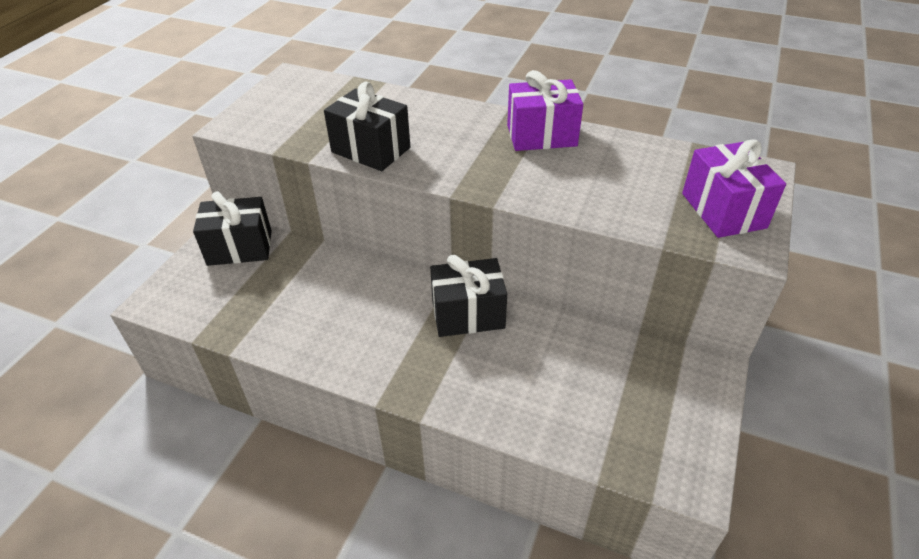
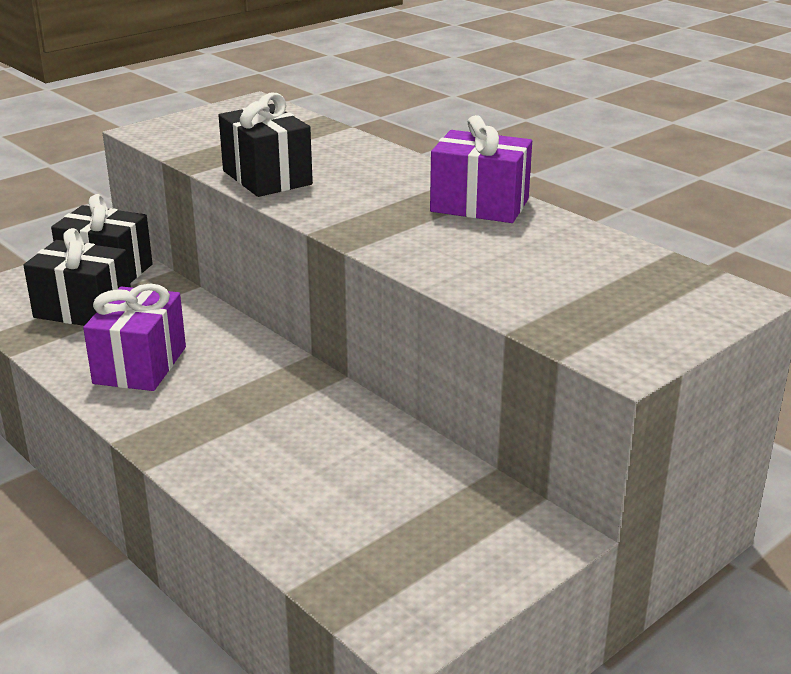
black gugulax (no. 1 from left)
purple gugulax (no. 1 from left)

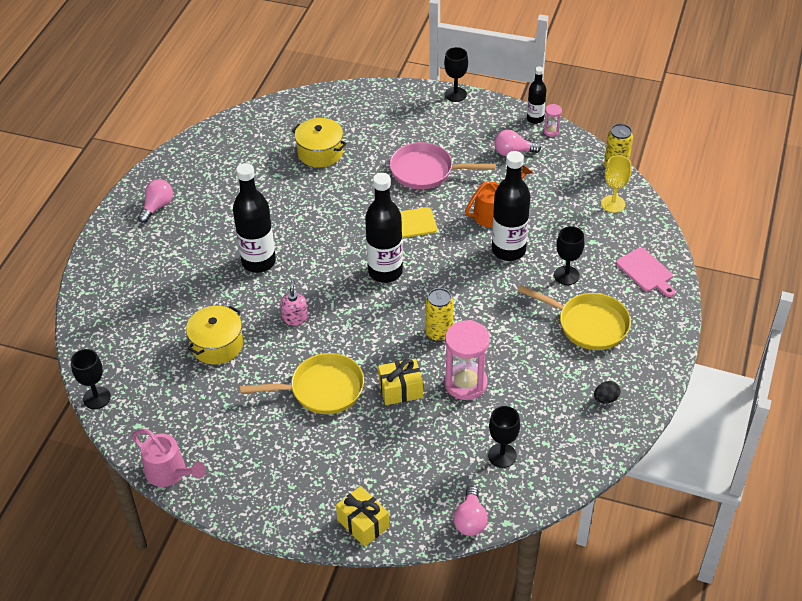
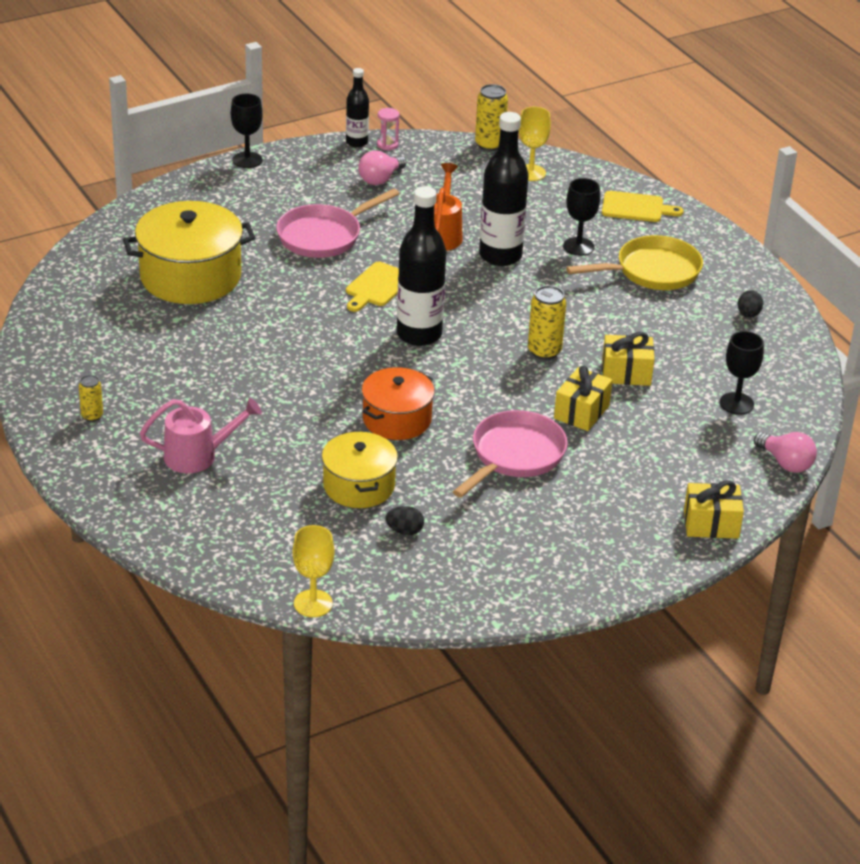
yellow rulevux (no. 1 from left)
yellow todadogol (no. 1 from left)
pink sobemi
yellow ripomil (no. 1 from left)
orange todadogol
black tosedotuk (no. 1 from left)
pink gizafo (no. 2 from left)
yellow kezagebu (no. 2 from left)
yellow gugulax (no. 2 from left)
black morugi (no. 1 from left in the first image)

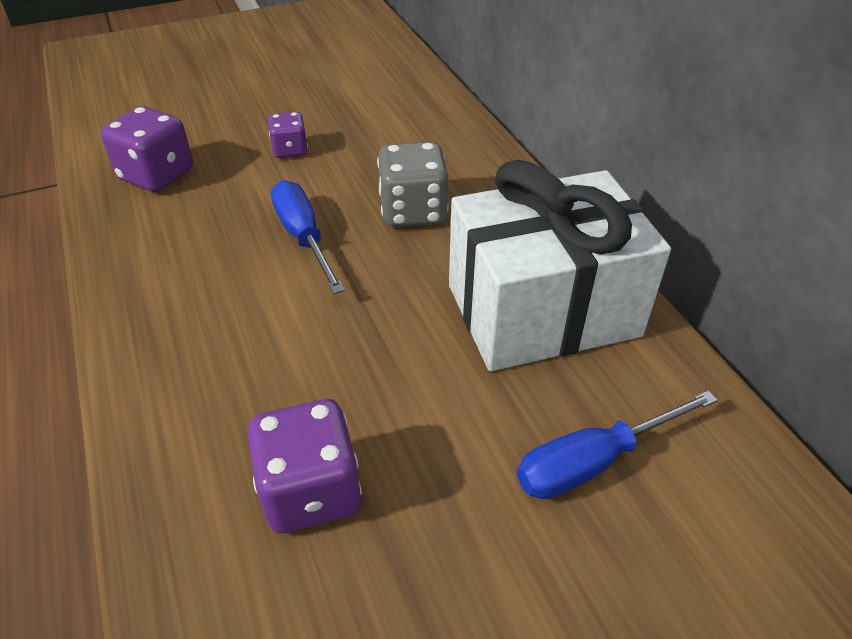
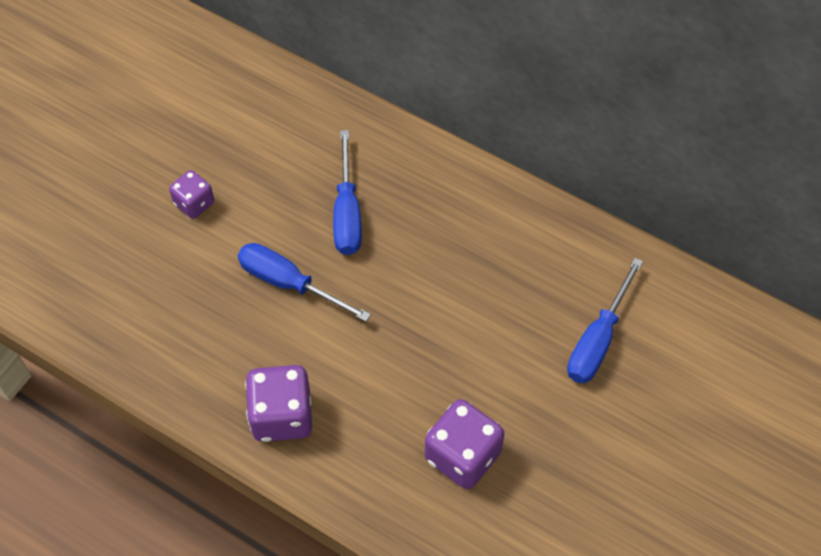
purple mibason (no. 2 from left)
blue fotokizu (no. 2 from left)
white gugulax

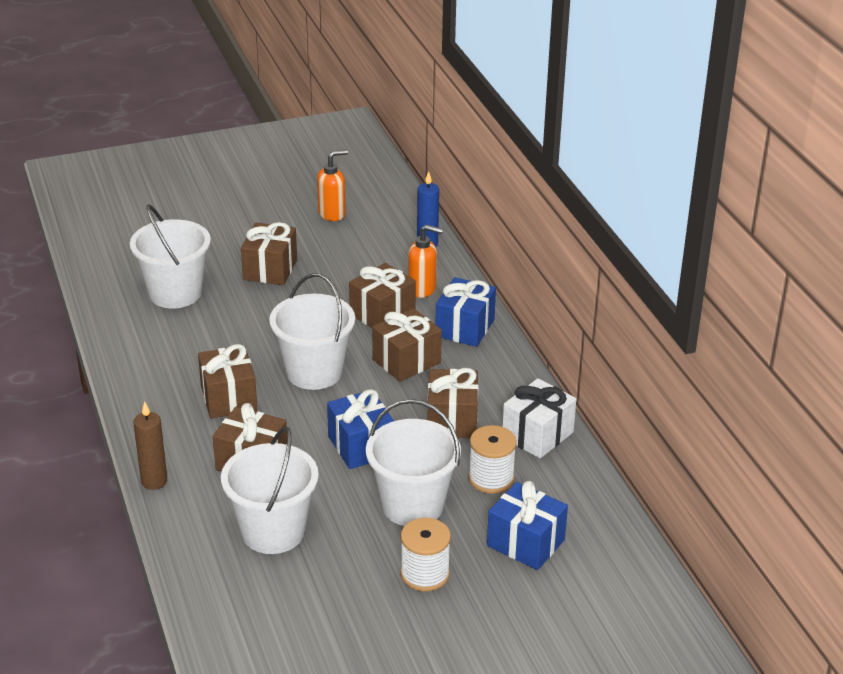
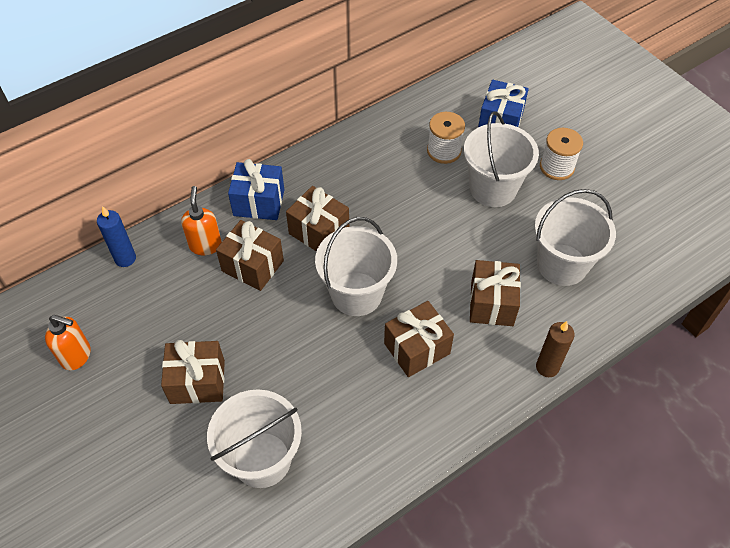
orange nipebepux (no. 1 from left)
blue gugulax (no. 1 from left in the first image)
brown gugulax (no. 6 from left in the first image)
white gugulax

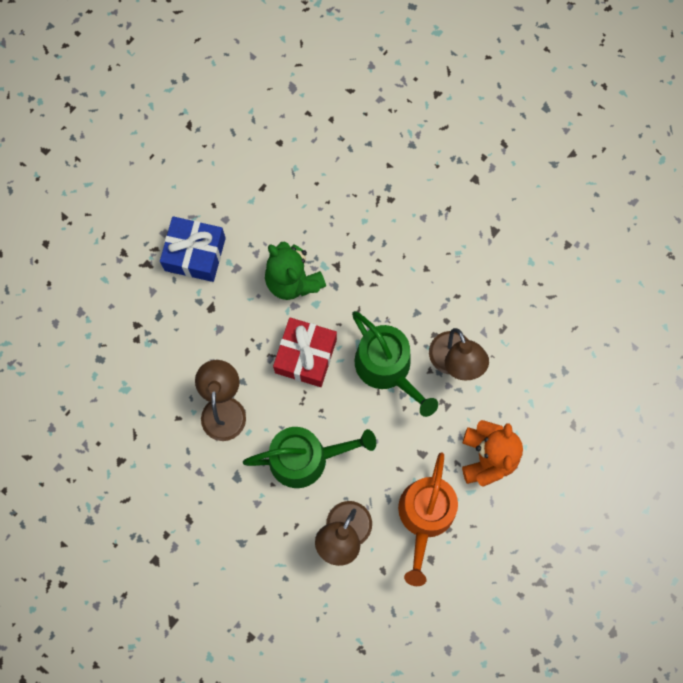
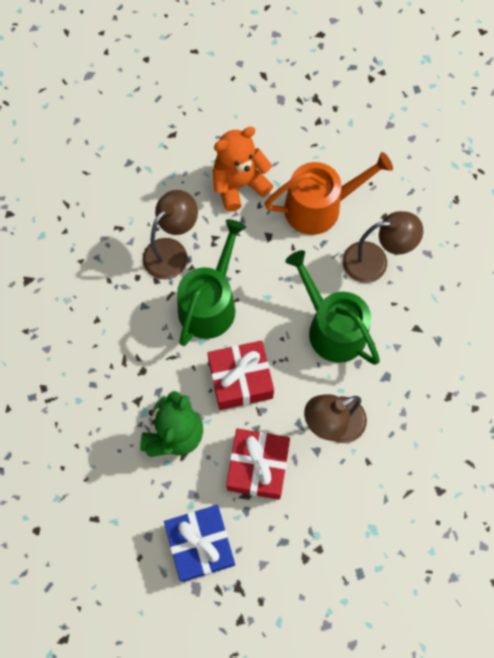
red gugulax (no. 2 from left)

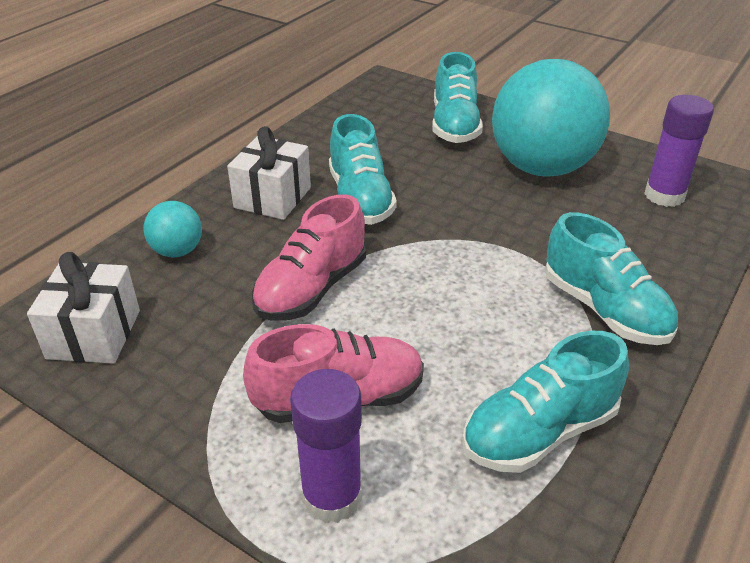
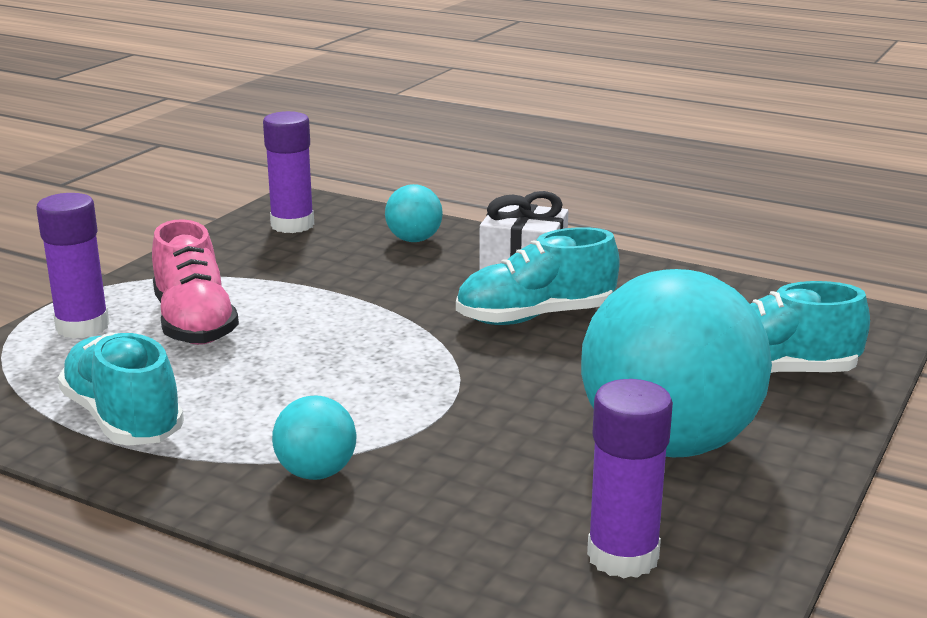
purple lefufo (no. 2 from left)
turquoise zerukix (no. 1 from left)
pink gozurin (no. 1 from left in the first image)

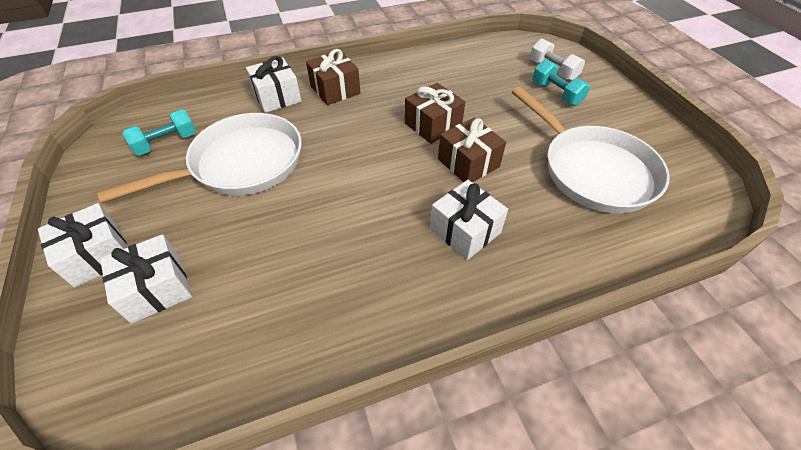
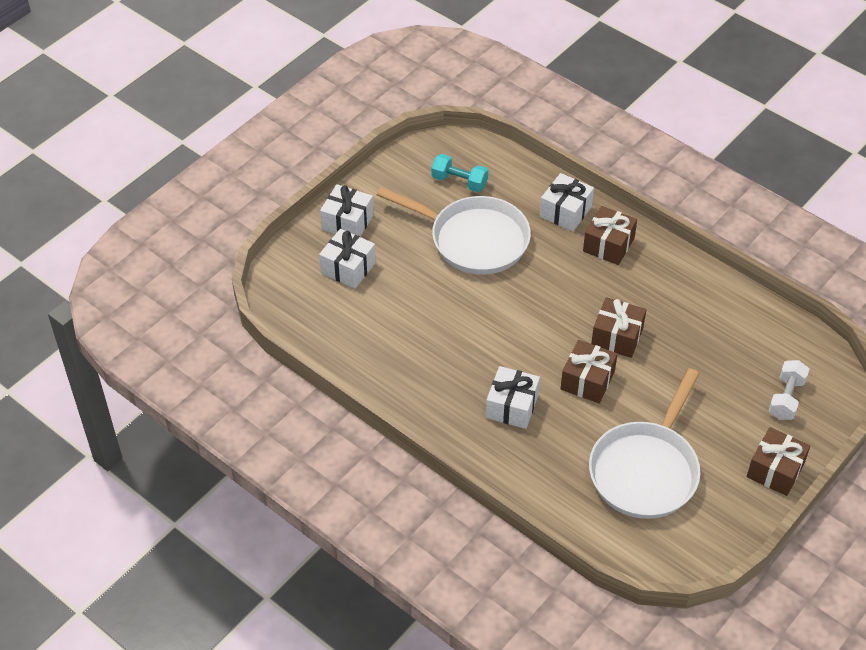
brown gugulax (no. 4 from left)
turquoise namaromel (no. 2 from left in the first image)

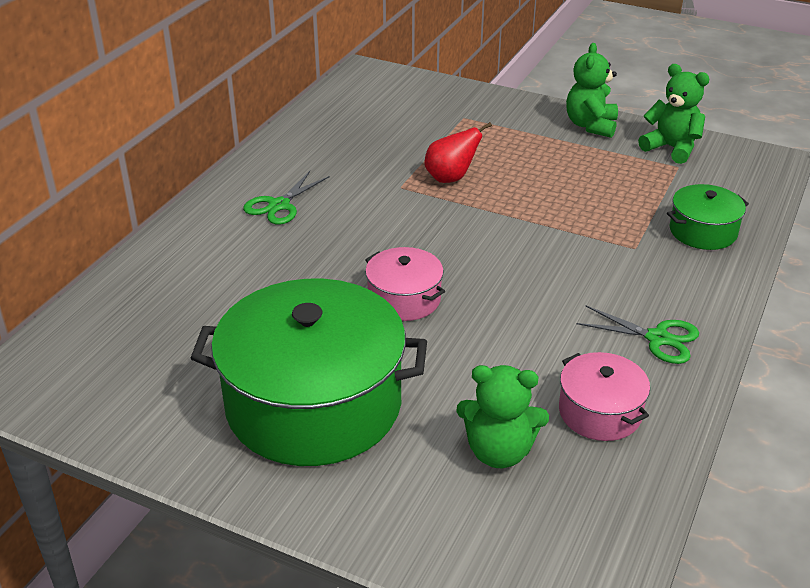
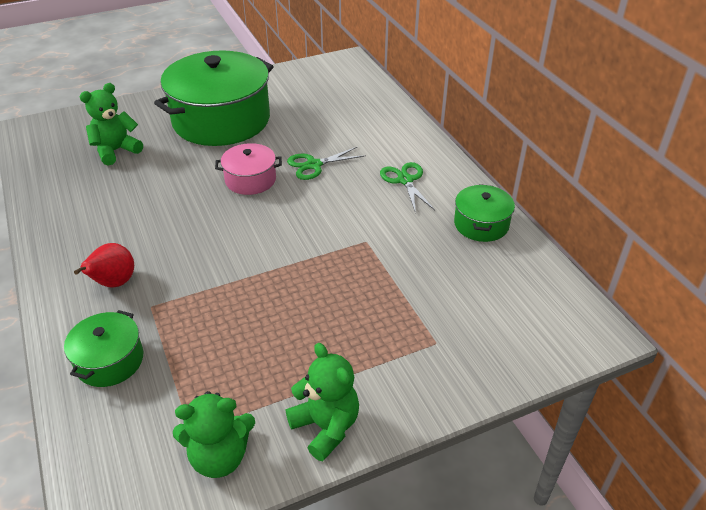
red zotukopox
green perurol (no. 1 from left)
green todadogol (no. 3 from left)
pink todadogol (no. 2 from left in the first image)

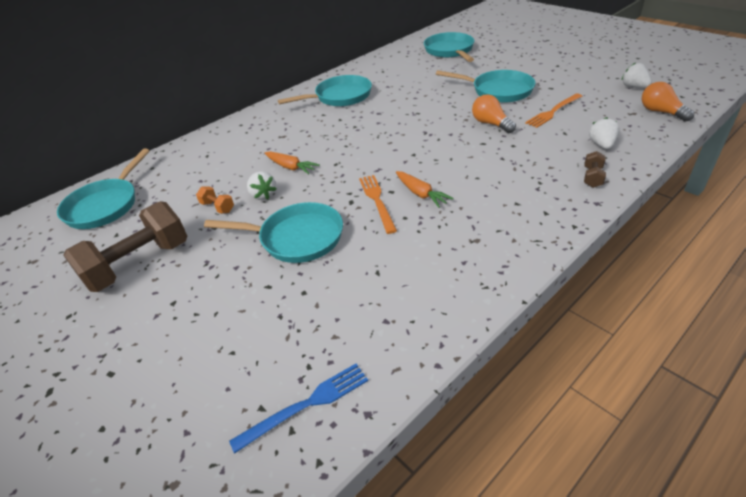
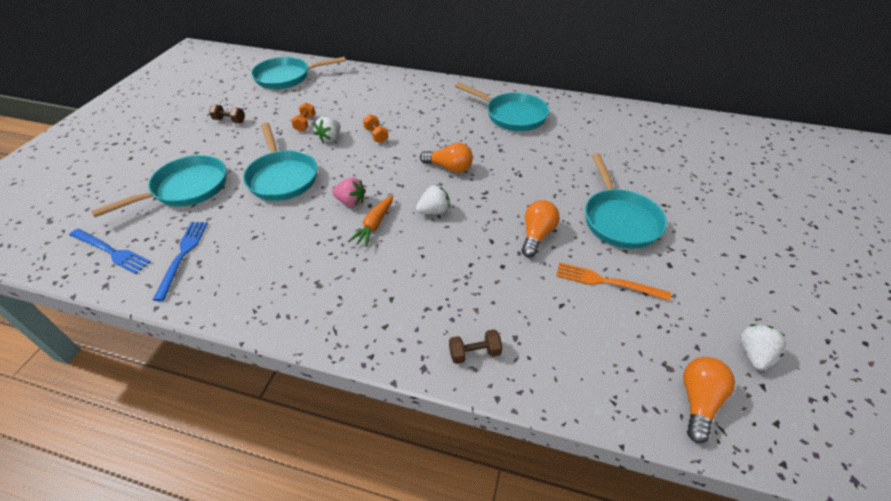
turquoise gizafo (no. 1 from left)
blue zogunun (no. 2 from left)
brown namaromel (no. 1 from left)
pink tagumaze
orange namaromel (no. 2 from left)
white tagumaze (no. 2 from left)
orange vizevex (no. 1 from left)

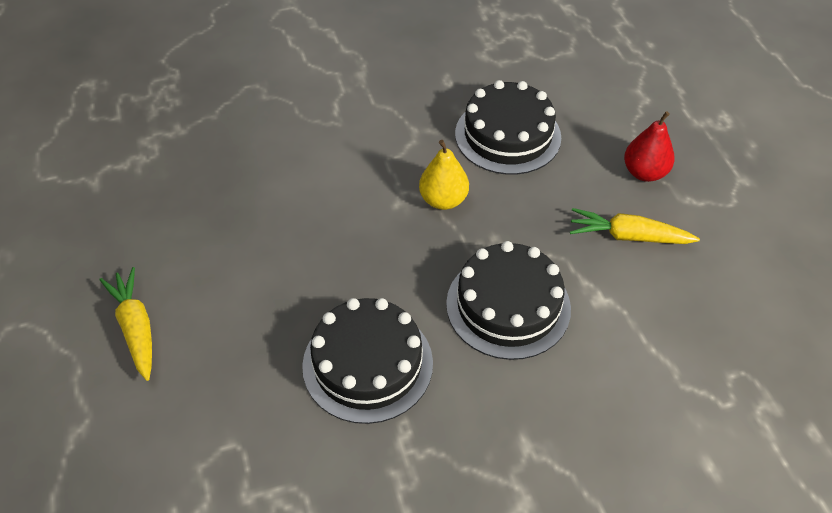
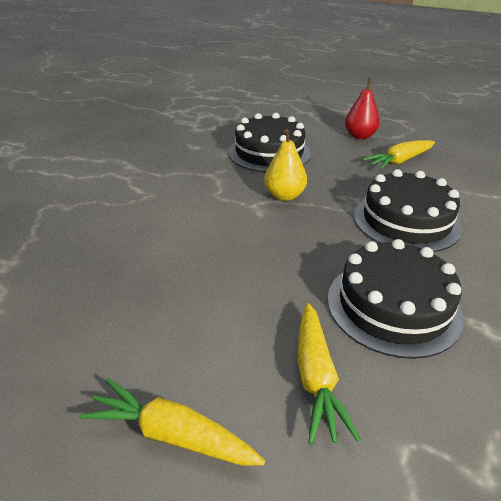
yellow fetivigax (no. 2 from left)

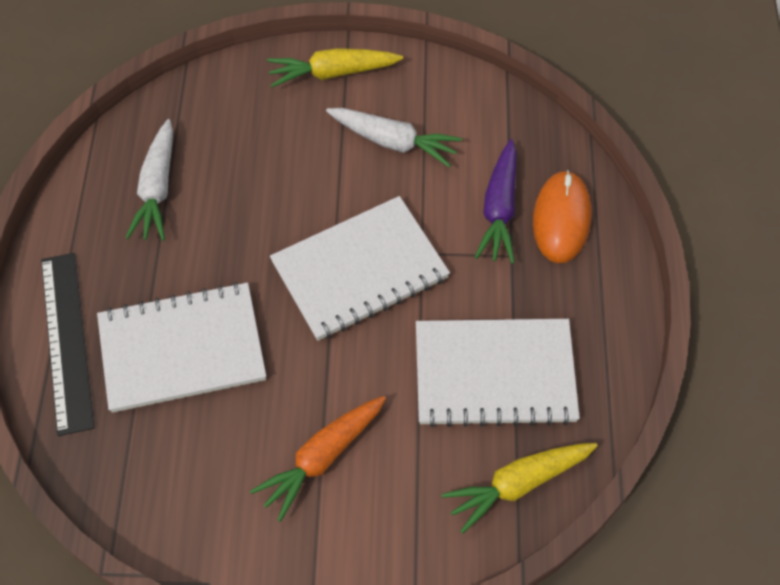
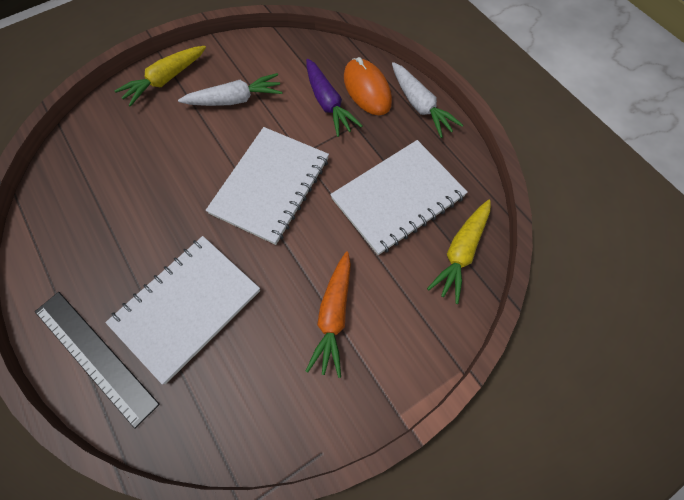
white fetivigax (no. 2 from left)

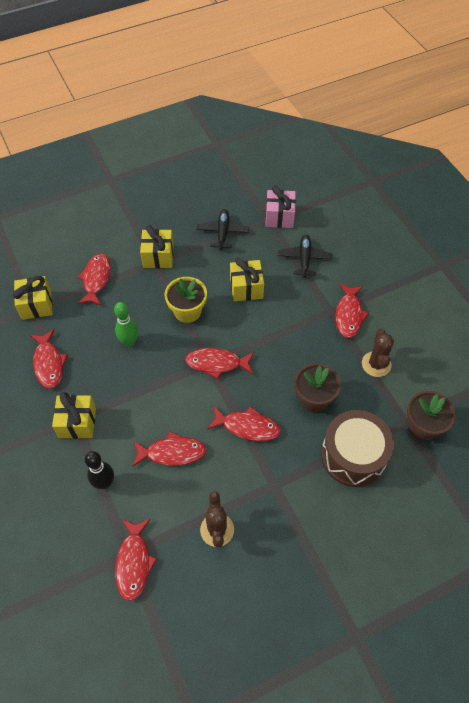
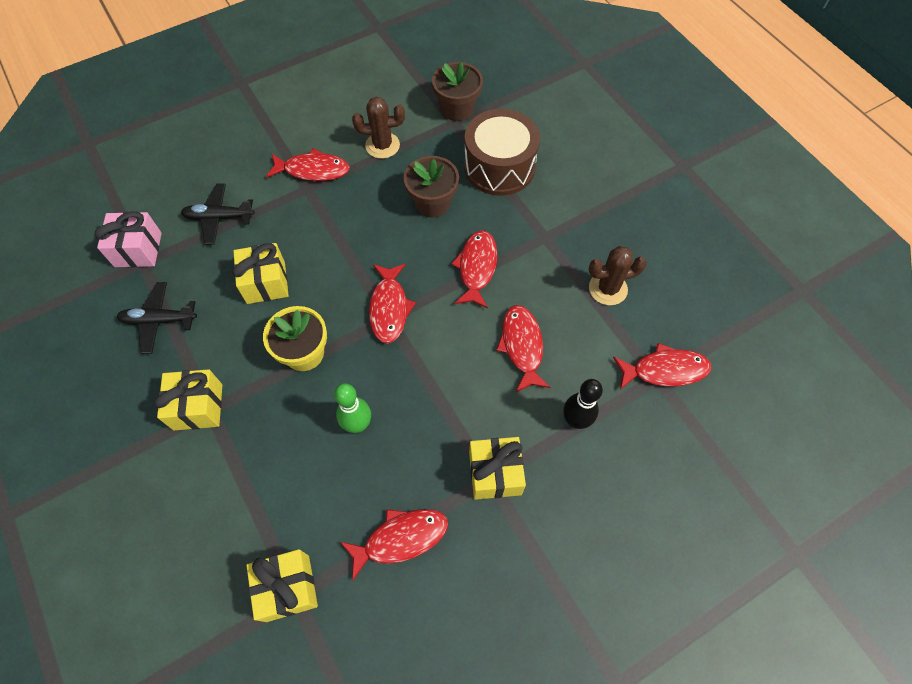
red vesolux (no. 2 from left in the first image)

